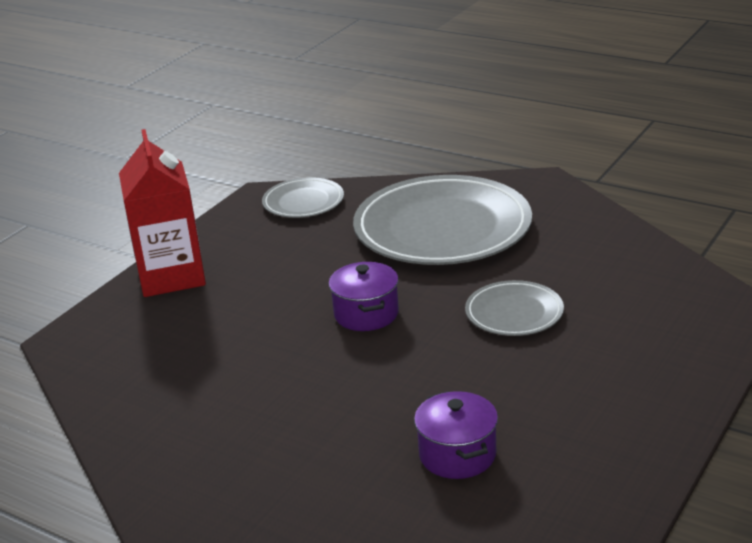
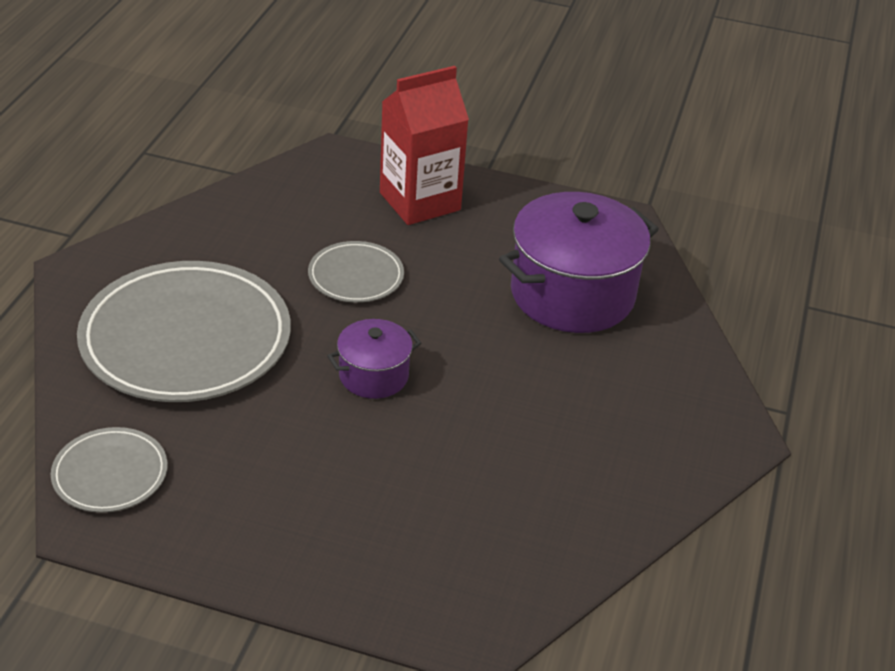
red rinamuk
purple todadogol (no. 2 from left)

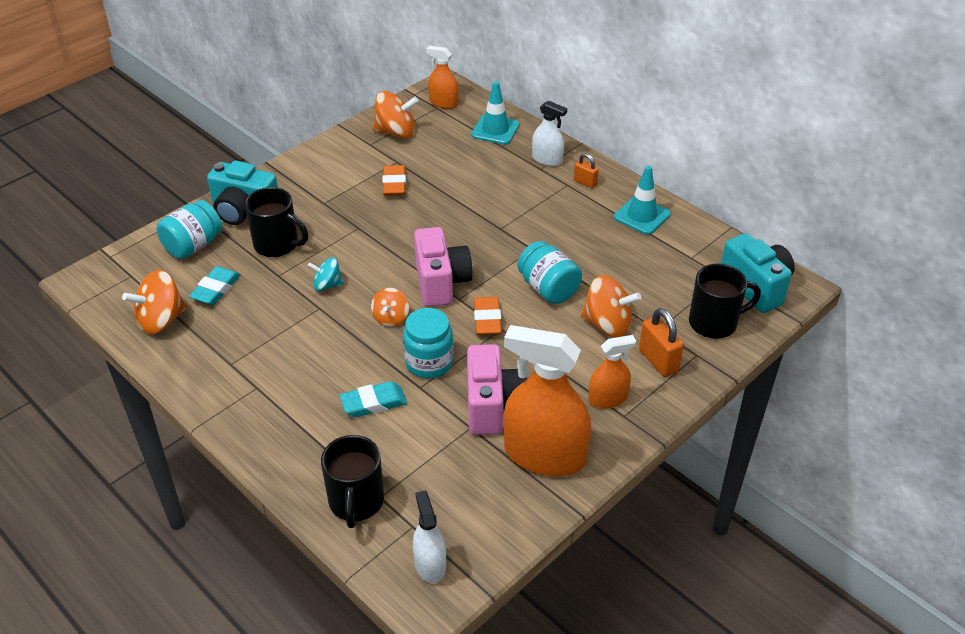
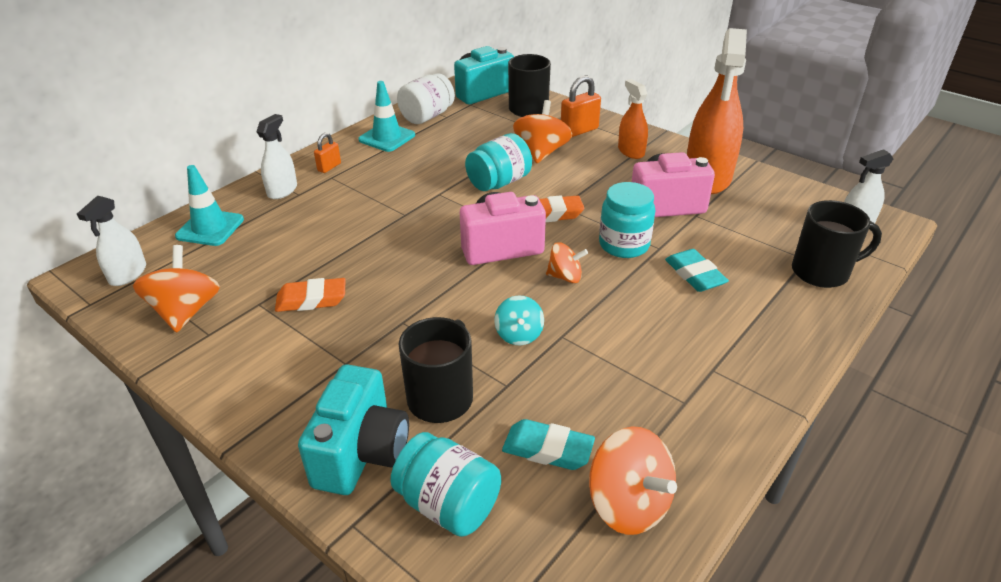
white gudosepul (no. 1 from left)
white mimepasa

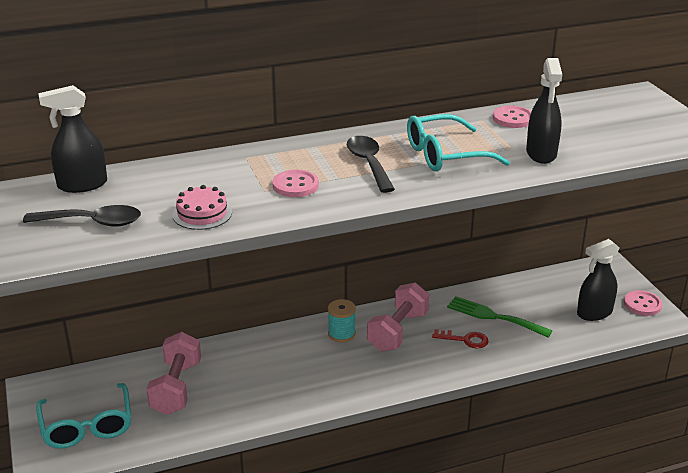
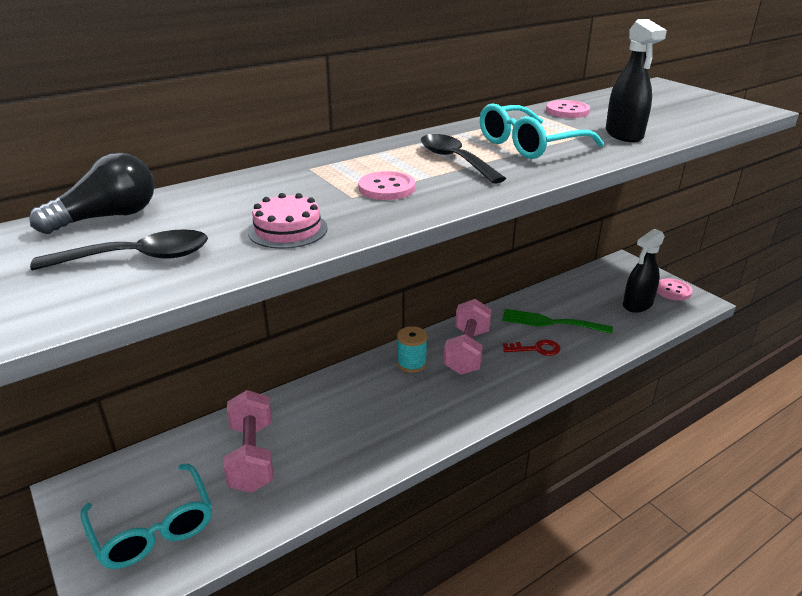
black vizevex

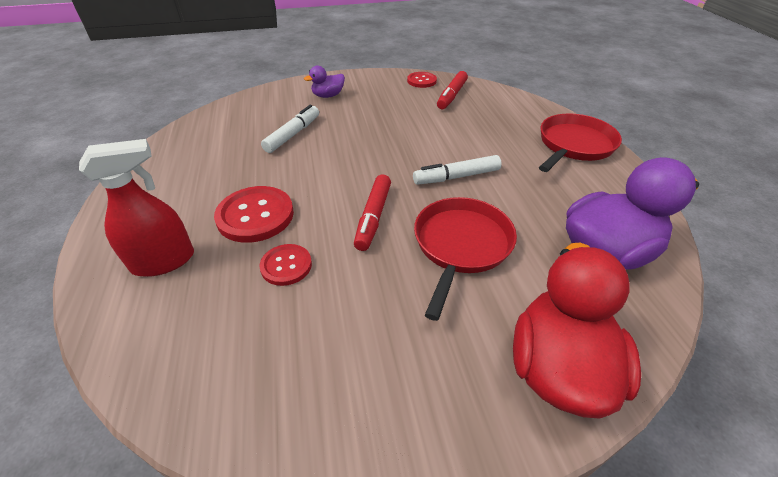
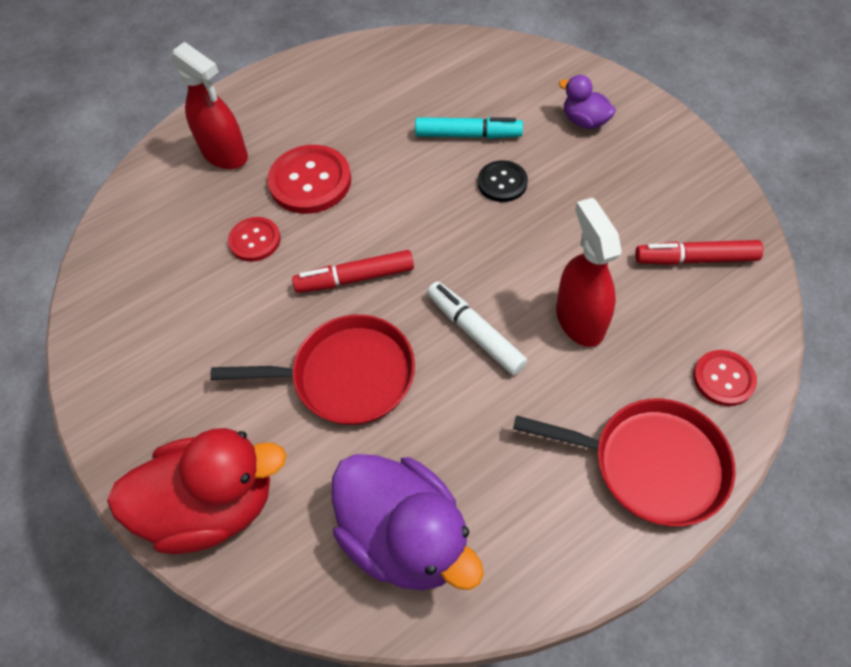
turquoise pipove
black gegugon
red gudosepul (no. 2 from left)
red gegugon (no. 3 from left)

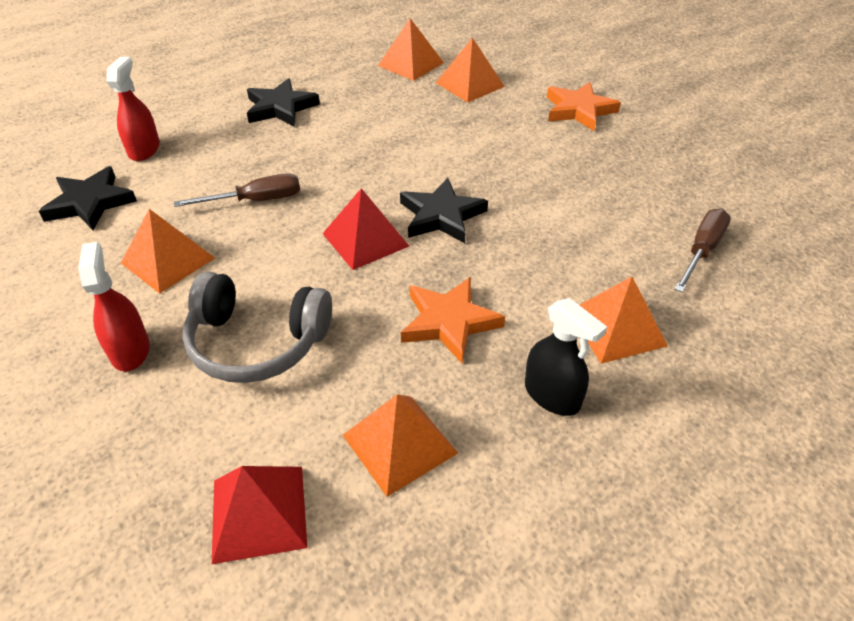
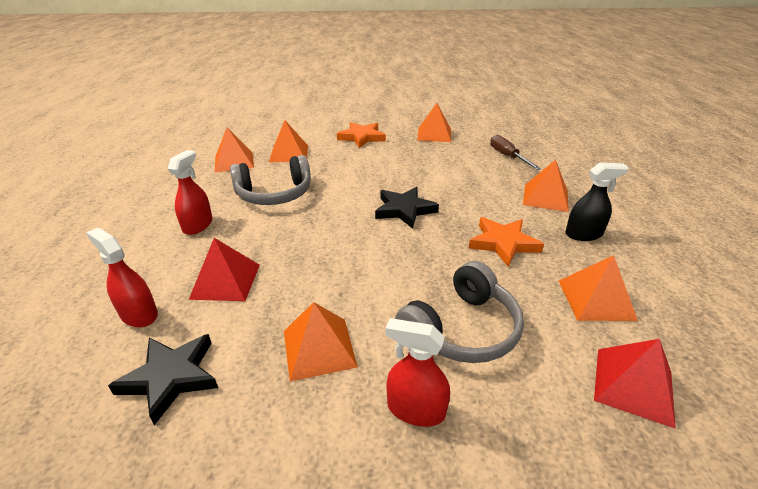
red gudosepul (no. 2 from left)
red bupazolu (no. 1 from left)
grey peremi (no. 1 from left)
orange bupazolu (no. 4 from left)
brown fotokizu (no. 1 from left in the first image)

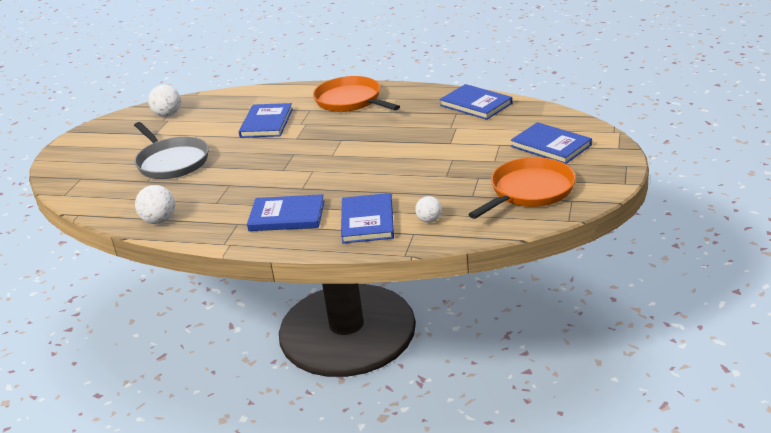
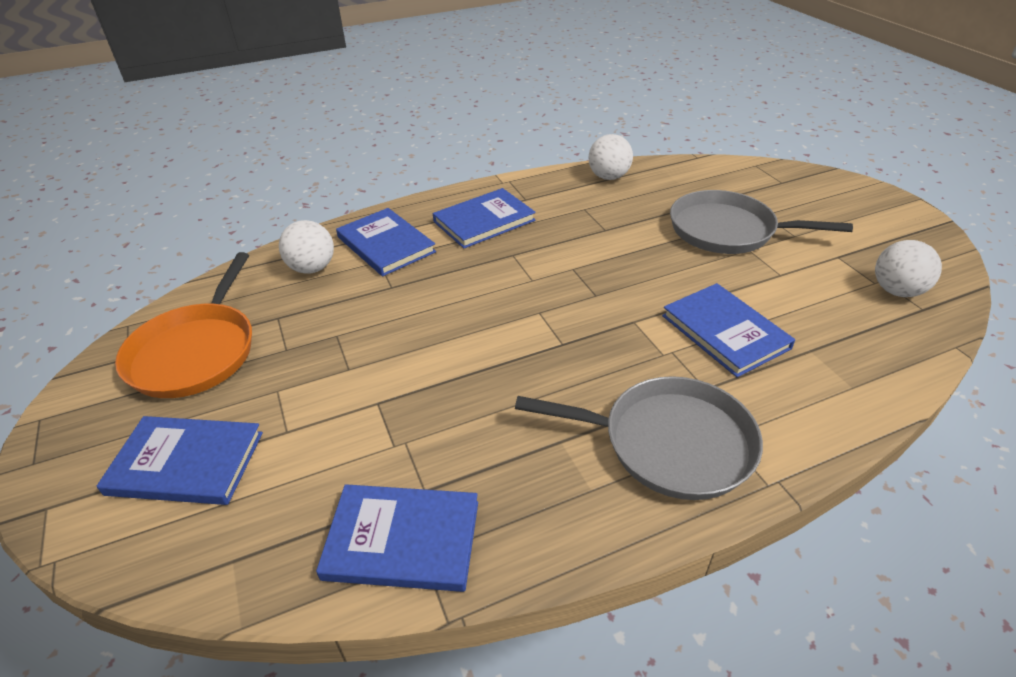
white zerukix (no. 1 from left)
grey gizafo (no. 1 from left)

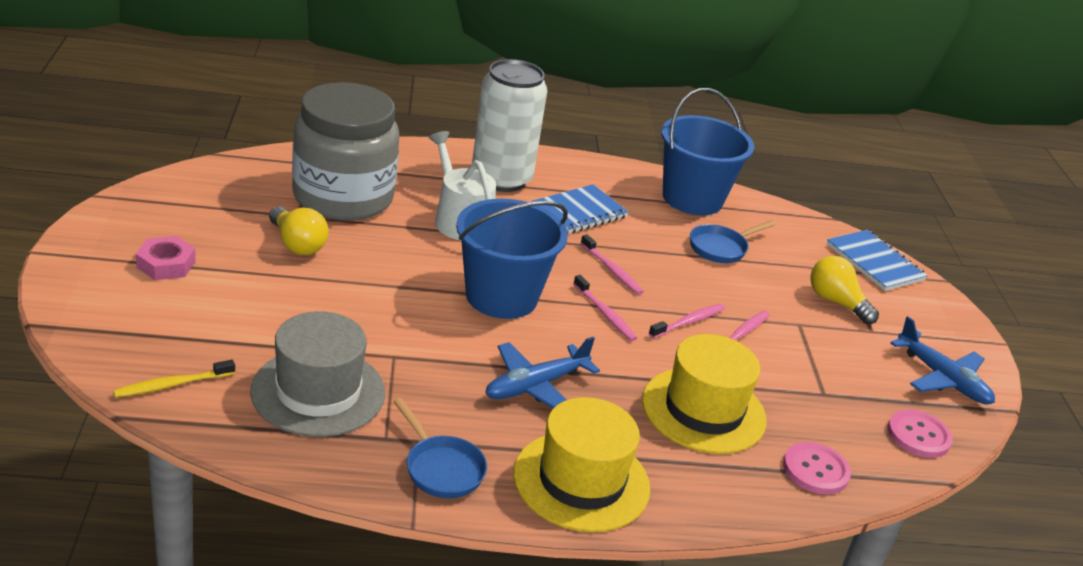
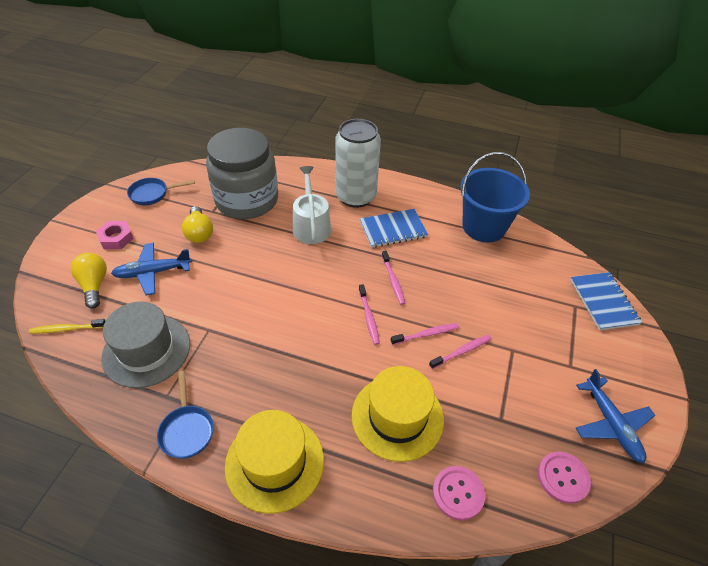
yellow vizevex (no. 1 from left)
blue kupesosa (no. 1 from left)
blue gizafo (no. 1 from left)
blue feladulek (no. 1 from left in the first image)

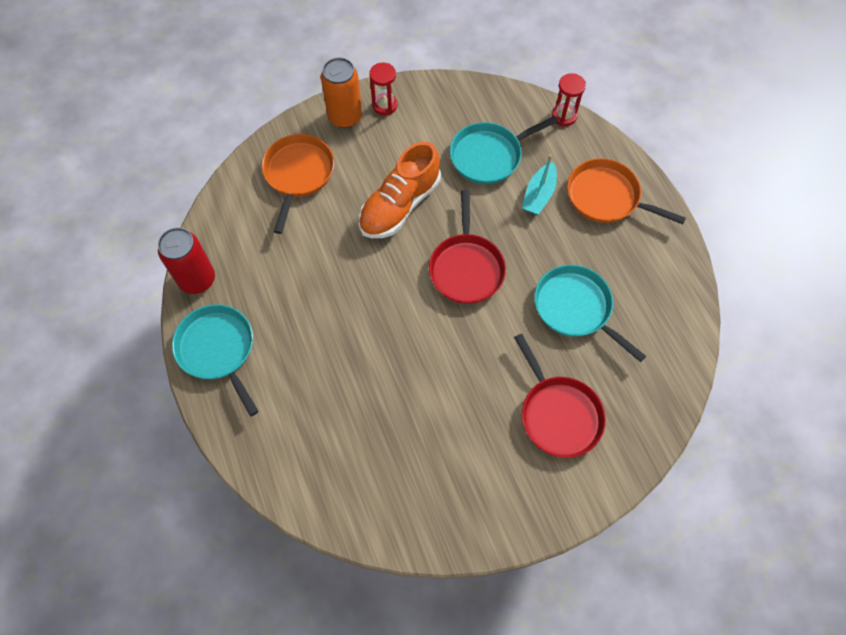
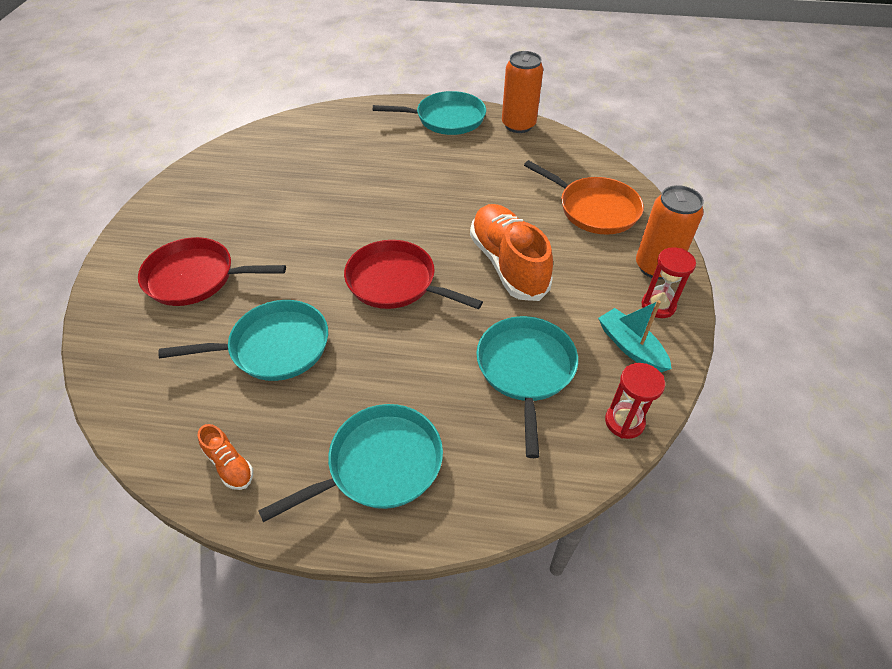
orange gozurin (no. 1 from left)
turquoise gizafo (no. 2 from left)
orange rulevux (no. 1 from left)
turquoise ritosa
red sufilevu (no. 1 from left)

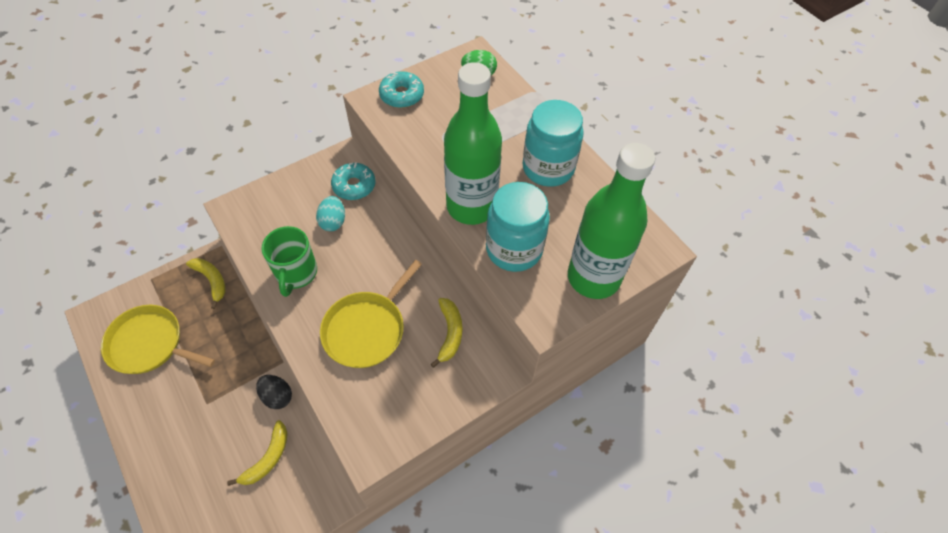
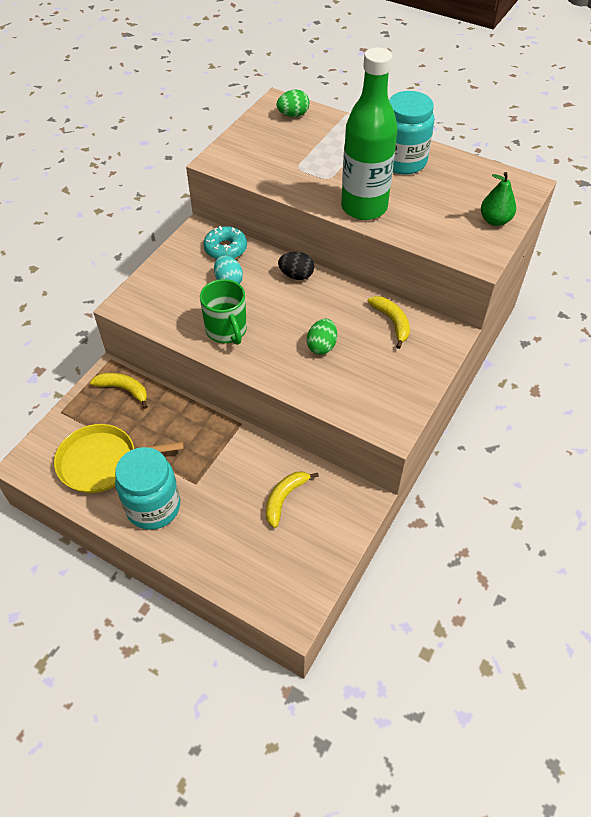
turquoise mimepasa (no. 1 from left)
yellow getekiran (no. 2 from left)
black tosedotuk
green tosedotuk (no. 2 from left)
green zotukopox
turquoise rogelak (no. 2 from left in the first image)

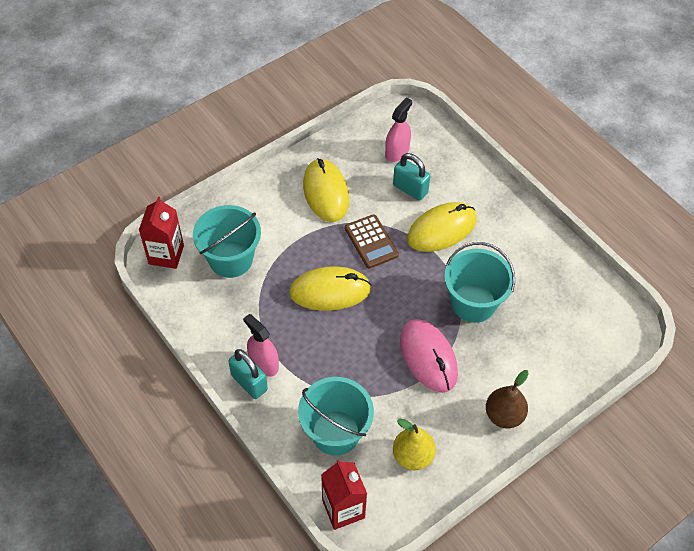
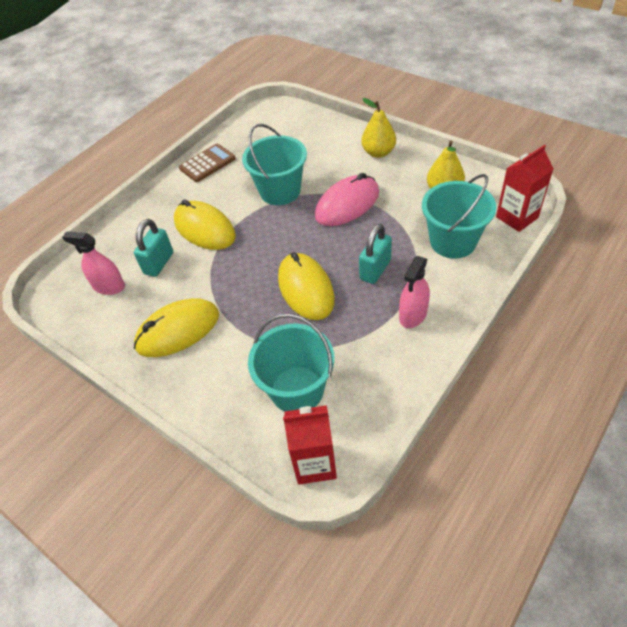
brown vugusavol
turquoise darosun (no. 2 from left)
yellow zotukopox (no. 1 from left)

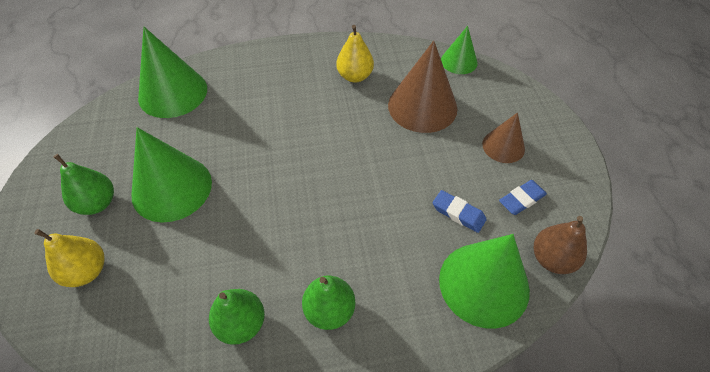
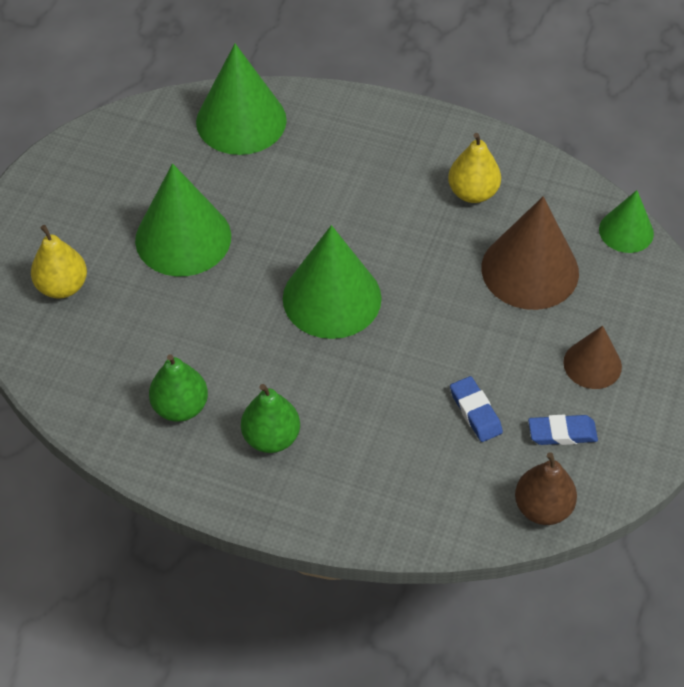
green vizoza (no. 3 from left)
green zotukopox (no. 1 from left in the first image)

